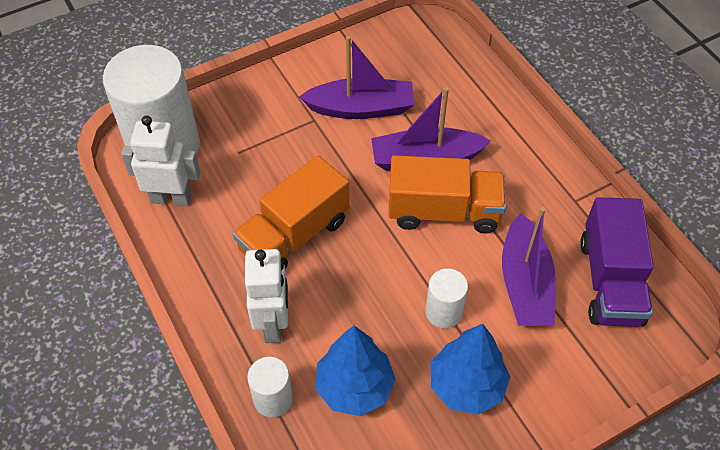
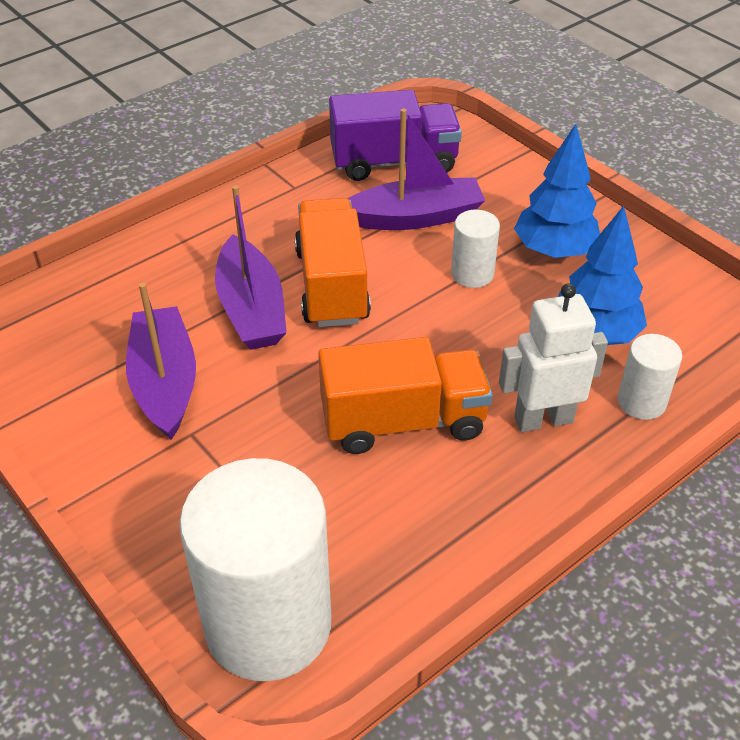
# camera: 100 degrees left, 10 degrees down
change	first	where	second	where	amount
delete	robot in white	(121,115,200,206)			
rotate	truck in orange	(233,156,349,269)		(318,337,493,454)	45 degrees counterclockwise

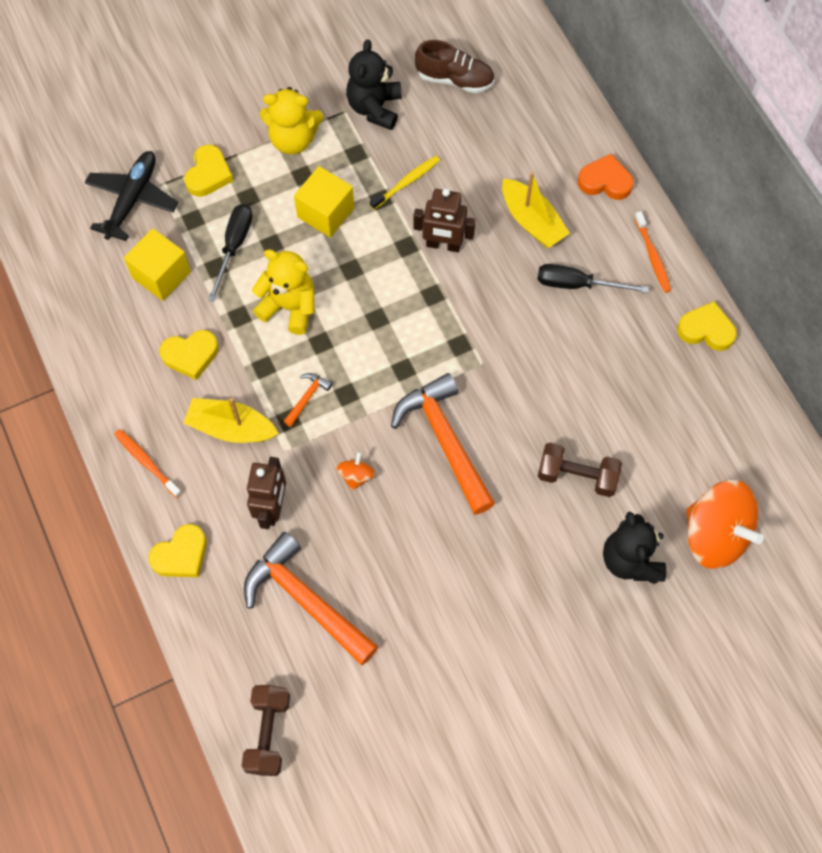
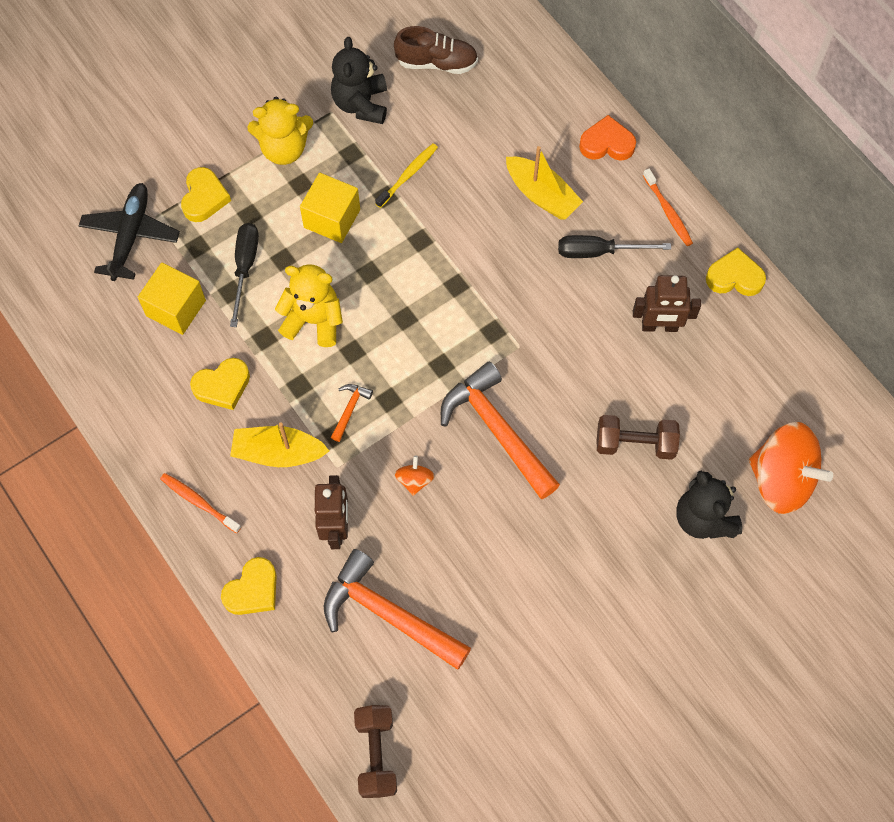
# camera: 10 degrees left, 0 degrees up
change	first	where	second	where	amount
move	robot in brown	(414,189,476,252)		(633,275,701,332)	

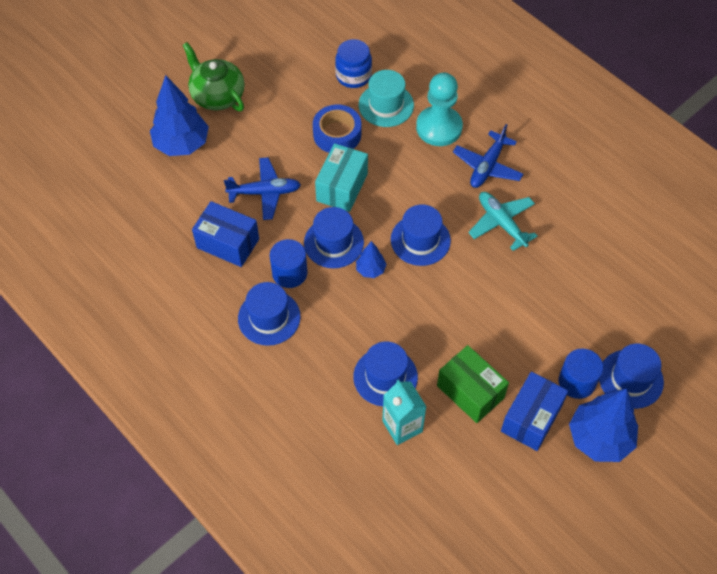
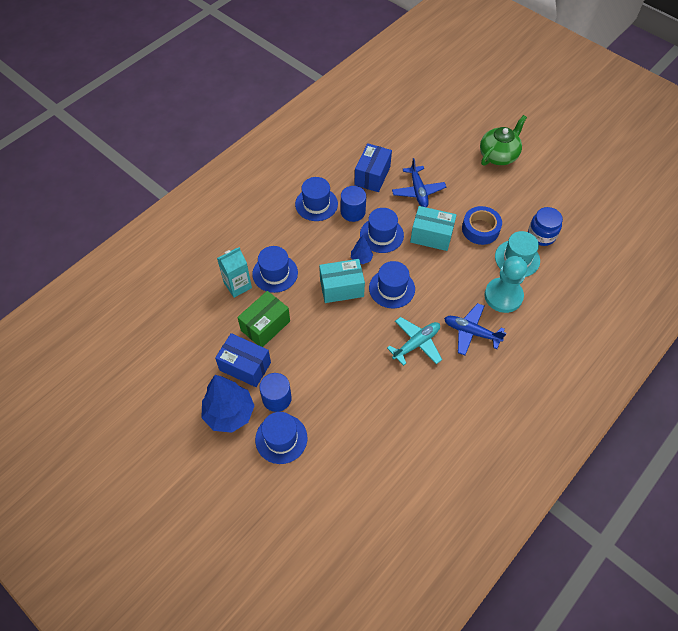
# camera: 85 degrees right, 0 degrees up
change	first	where	second	where	amount
delete	tree in blue	(150,75,209,156)			
insert			box in turquoise	(319,259,365,303)	

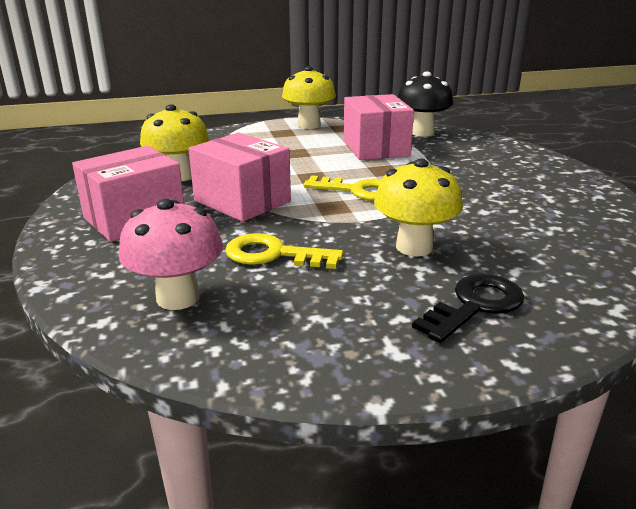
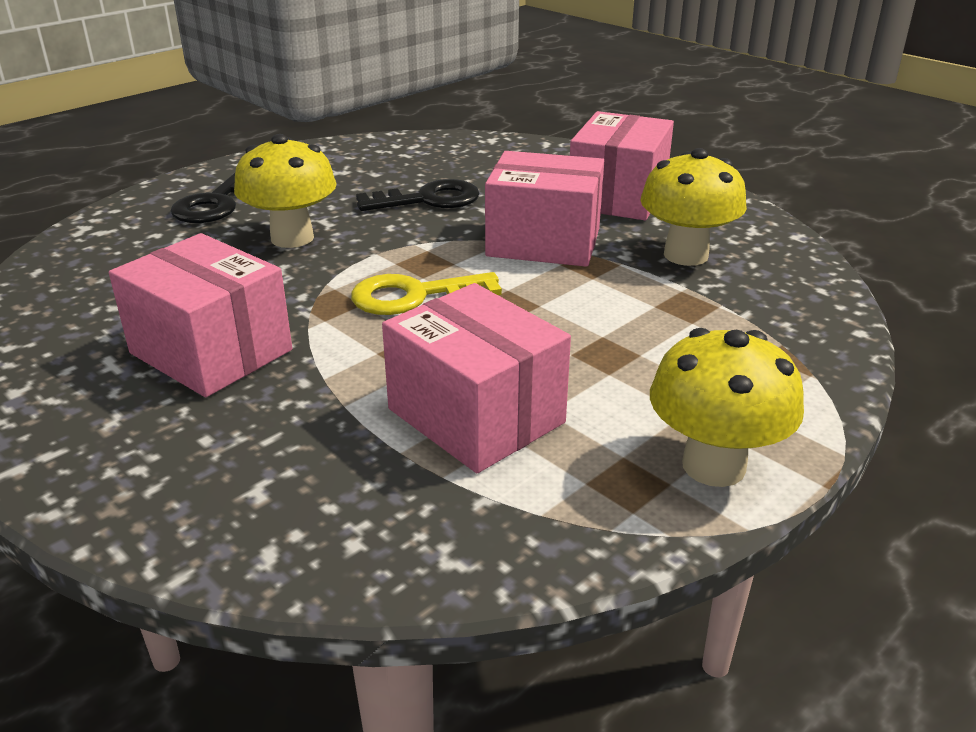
# camera: 150 degrees right, 5 degrees up
change	first	where	second	where	amount
delete	mushroom in pink	(119,199,223,310)			
delete	mushroom in black	(398,72,453,137)			
insert			box in pink	(109,233,292,397)	
recolor	key in yellow	(225,233,344,269)	key in black	(356,179,480,211)	

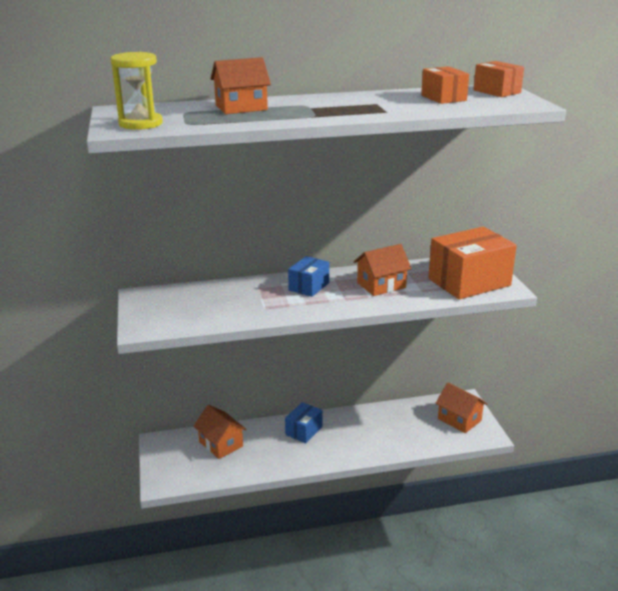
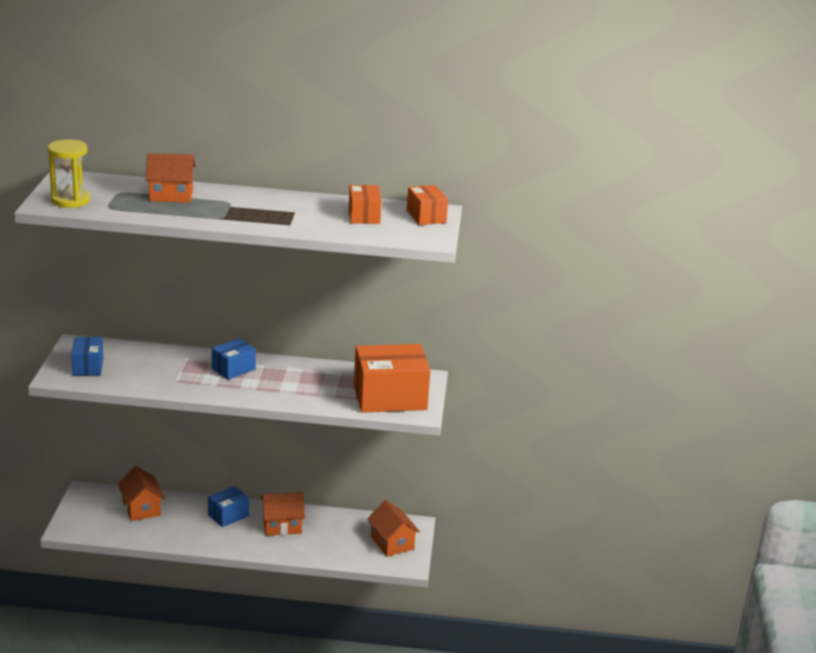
# camera: 15 degrees right, 0 degrees up
change	first	where	second	where	amount
insert			box in blue	(71,337,103,375)	
move	house in orange	(354,244,412,296)		(261,492,305,536)	

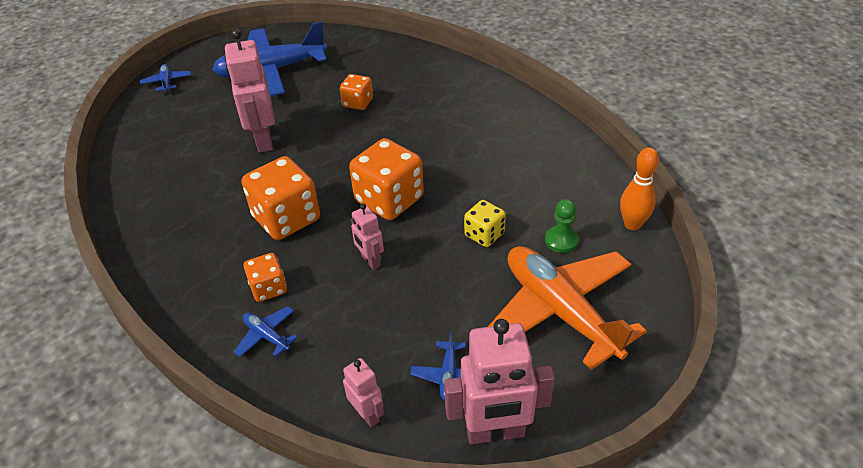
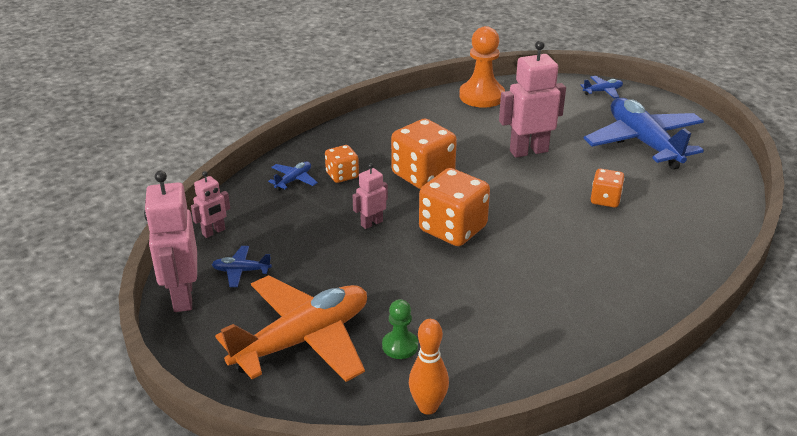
# camera: 85 degrees right, 10 degrees down
change	first	where	second	where	amount
delete	dice in yellow	(464,200,506,247)			
insert			pawn in orange	(459,26,505,108)	

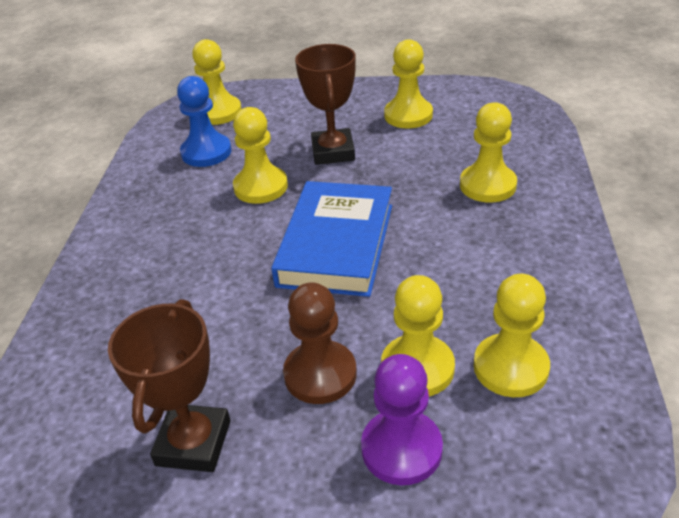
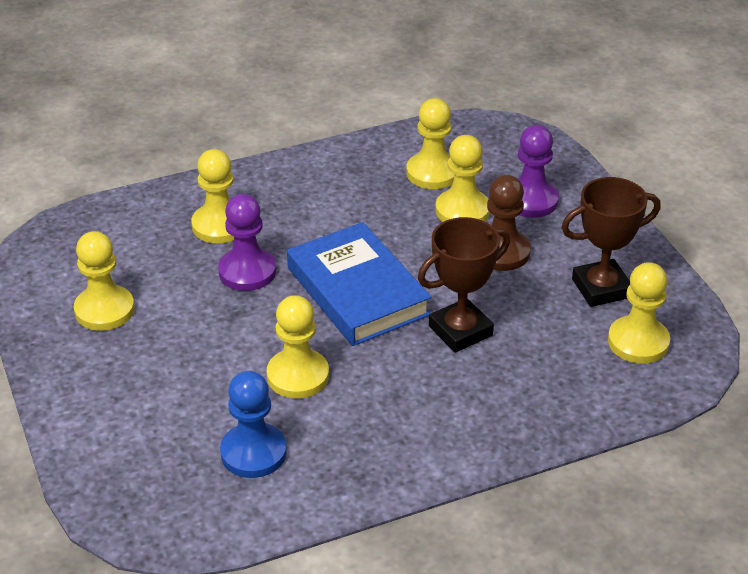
# camera: 120 degrees left, 0 degrees up
change	first	where	second	where	amount
insert			pawn in purple	(218,194,276,291)	
move	pawn in yellow	(192,39,242,125)		(608,262,670,364)	
move	trophy in brown	(295,44,356,165)		(418,217,510,353)	
rotate	book in blue	(271,181,392,297)		(287,222,431,346)	75 degrees clockwise

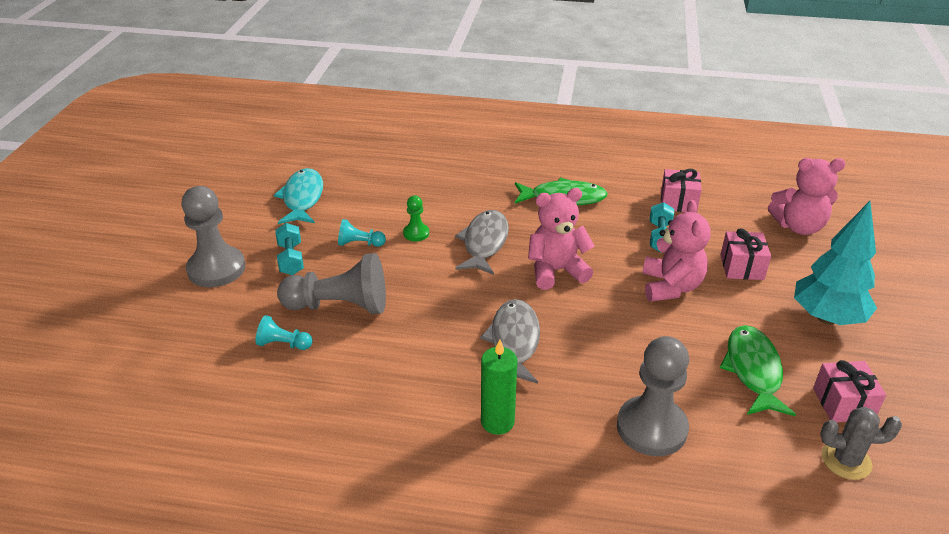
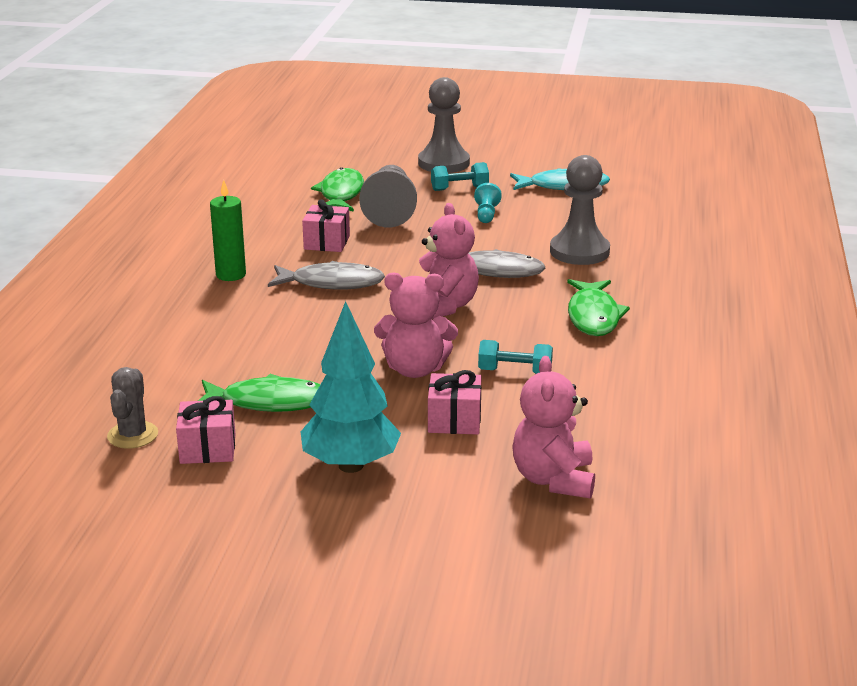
# camera: 90 degrees right, 10 degrees down
change	first	where	second	where	amount
delete	pawn in green	(403,196,429,241)			
move	pawn in grey	(617,336,689,456)		(550,155,610,265)	
move	gift in pink	(661,169,702,213)		(302,199,350,252)	
replace	pawn in turquoise	(256,315,313,350)	fish in green	(311,167,364,211)	

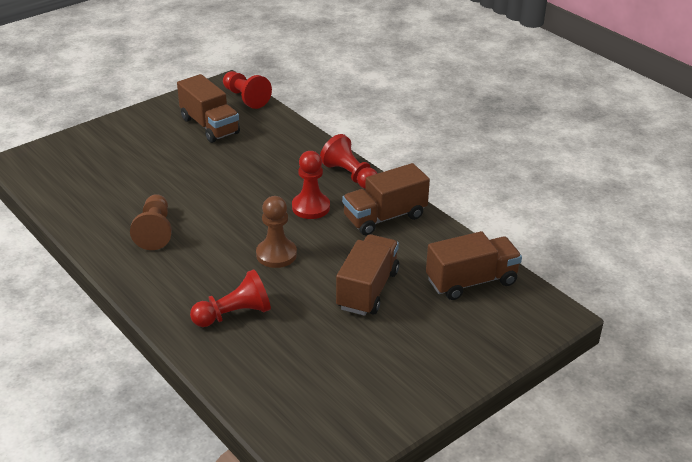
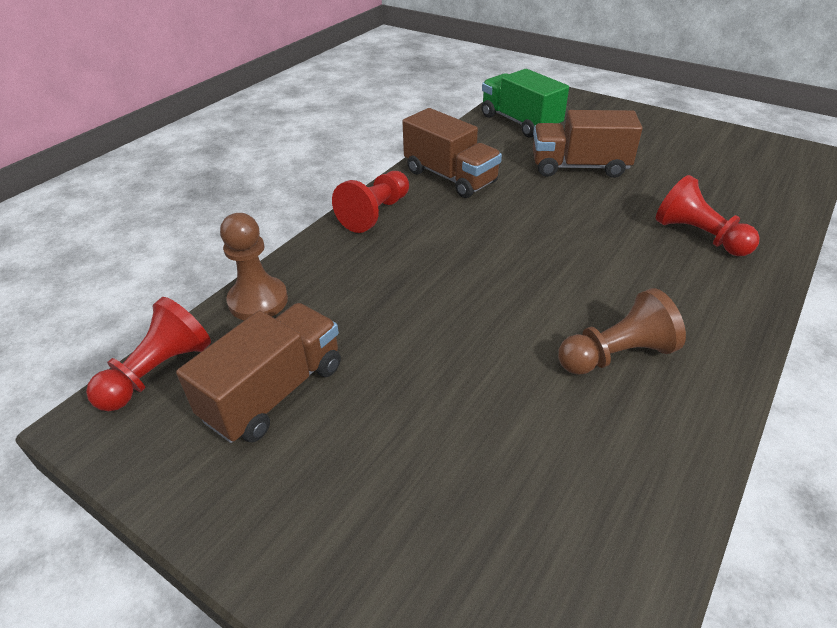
# camera: 105 degrees left, 5 degrees up
change	first	where	second	where	amount
delete	pawn in red	(292,151,330,219)			
move	pawn in brown	(256,196,297,268)		(220,213,288,321)	
recolor	truck in brown	(426,231,522,300)	truck in green	(482,69,569,138)	

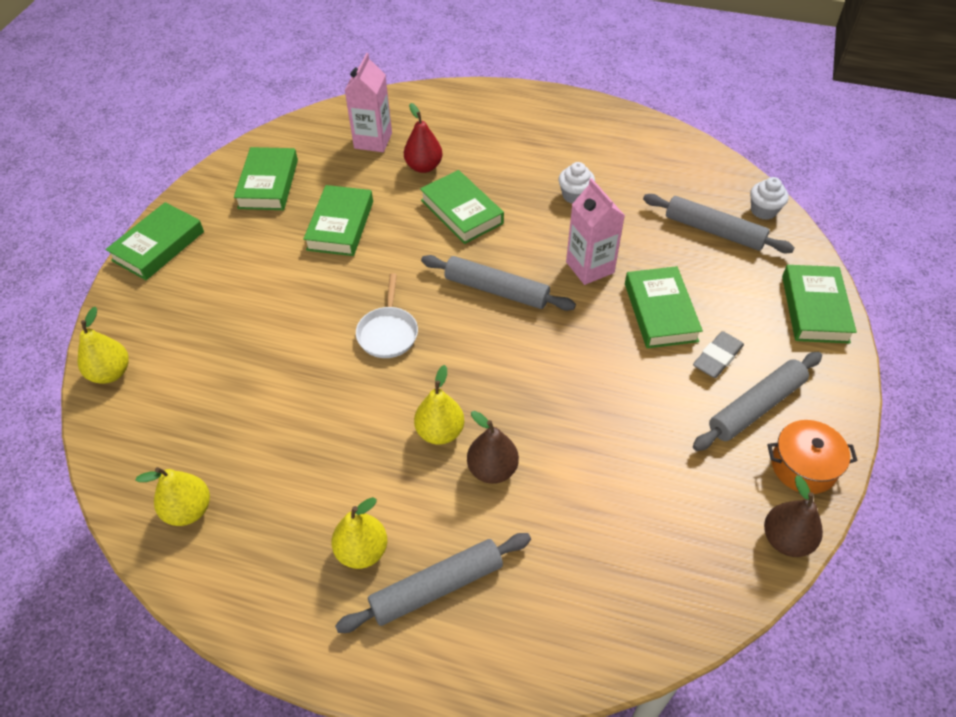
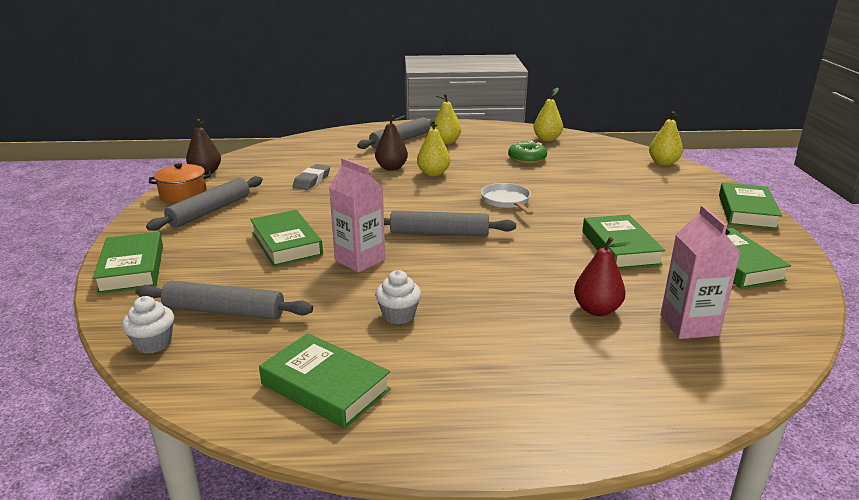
# camera: 160 degrees right, 25 degrees down
change	first	where	second	where	amount
insert			donut in green	(508,141,547,164)	
move	book in green	(420,170,504,244)		(259,333,391,429)	
move	eraser in grey	(693,331,744,378)		(293,164,330,190)	

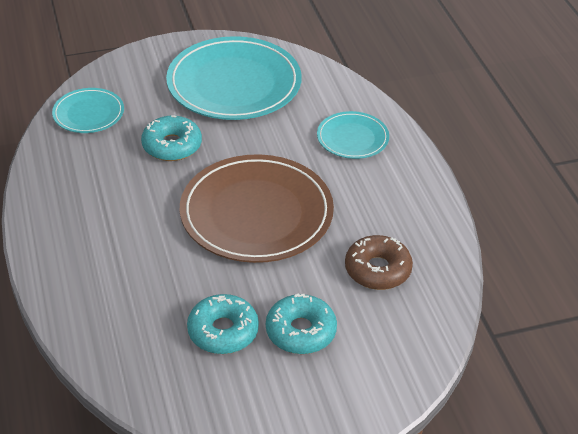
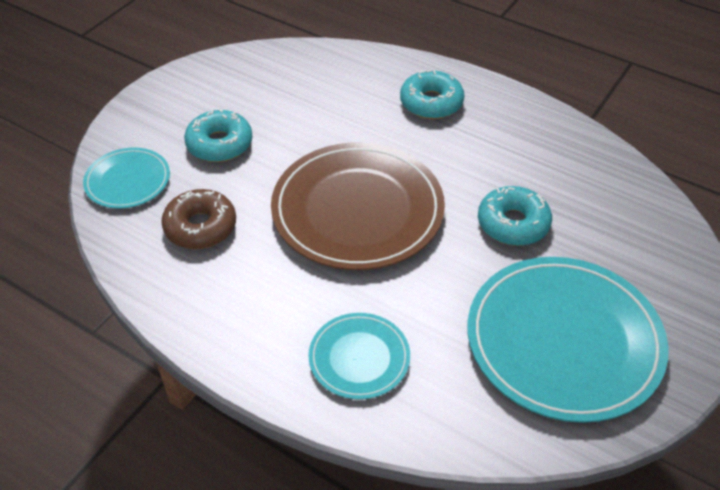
# camera: 140 degrees right, 5 degrees up
change	first	where	second	where	amount
move	plate in turquoise	(52,88,124,133)		(83,148,170,209)	
move	donut in turquoise	(187,294,259,354)		(400,69,464,119)	

